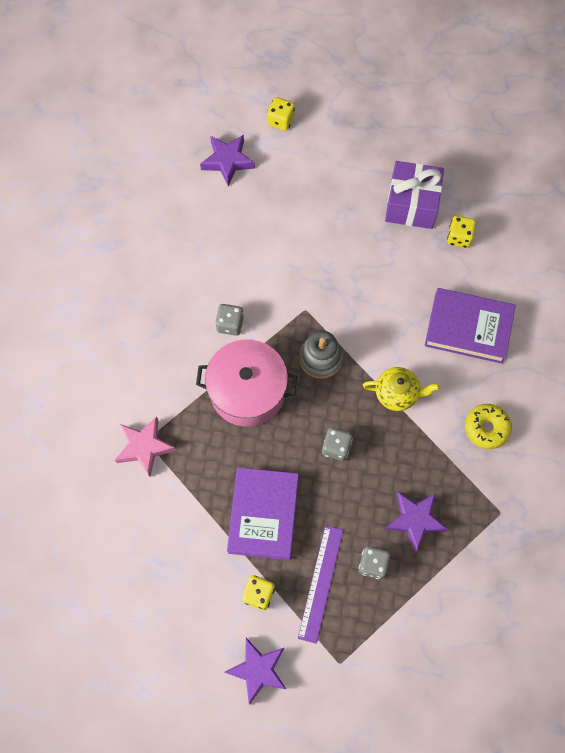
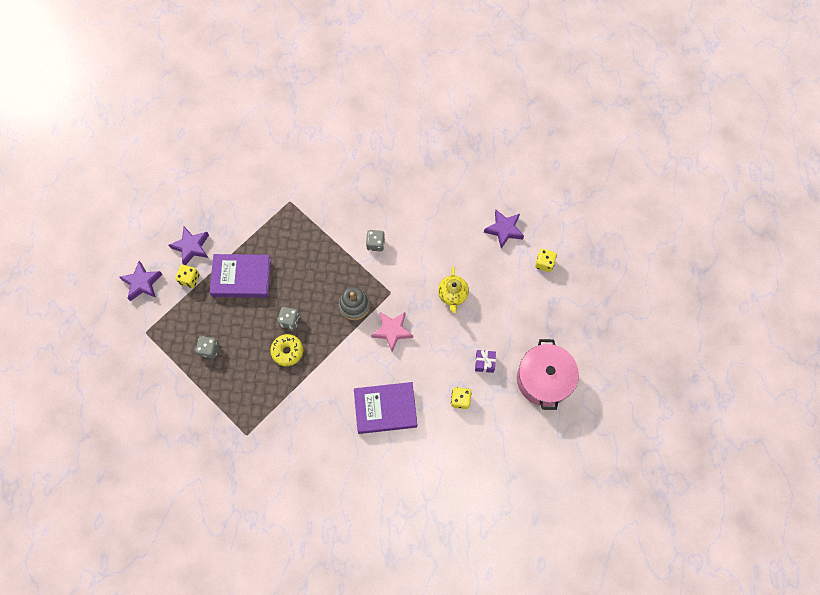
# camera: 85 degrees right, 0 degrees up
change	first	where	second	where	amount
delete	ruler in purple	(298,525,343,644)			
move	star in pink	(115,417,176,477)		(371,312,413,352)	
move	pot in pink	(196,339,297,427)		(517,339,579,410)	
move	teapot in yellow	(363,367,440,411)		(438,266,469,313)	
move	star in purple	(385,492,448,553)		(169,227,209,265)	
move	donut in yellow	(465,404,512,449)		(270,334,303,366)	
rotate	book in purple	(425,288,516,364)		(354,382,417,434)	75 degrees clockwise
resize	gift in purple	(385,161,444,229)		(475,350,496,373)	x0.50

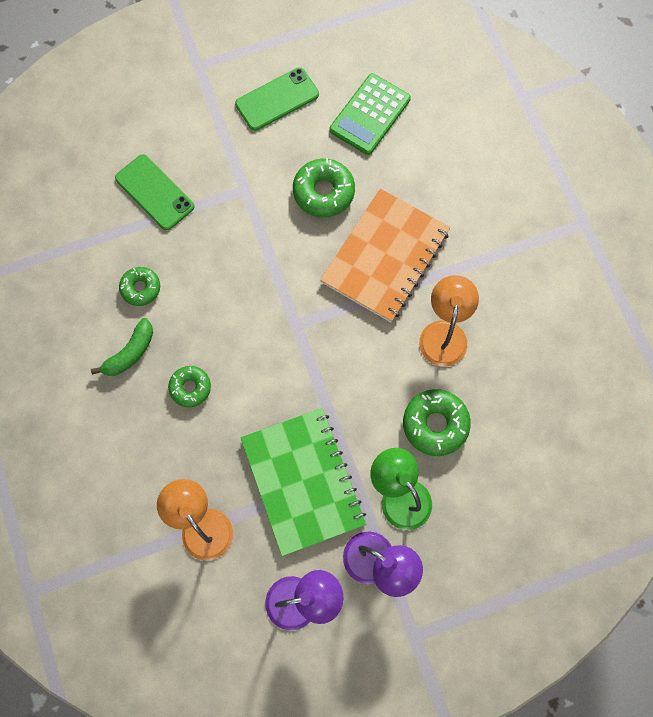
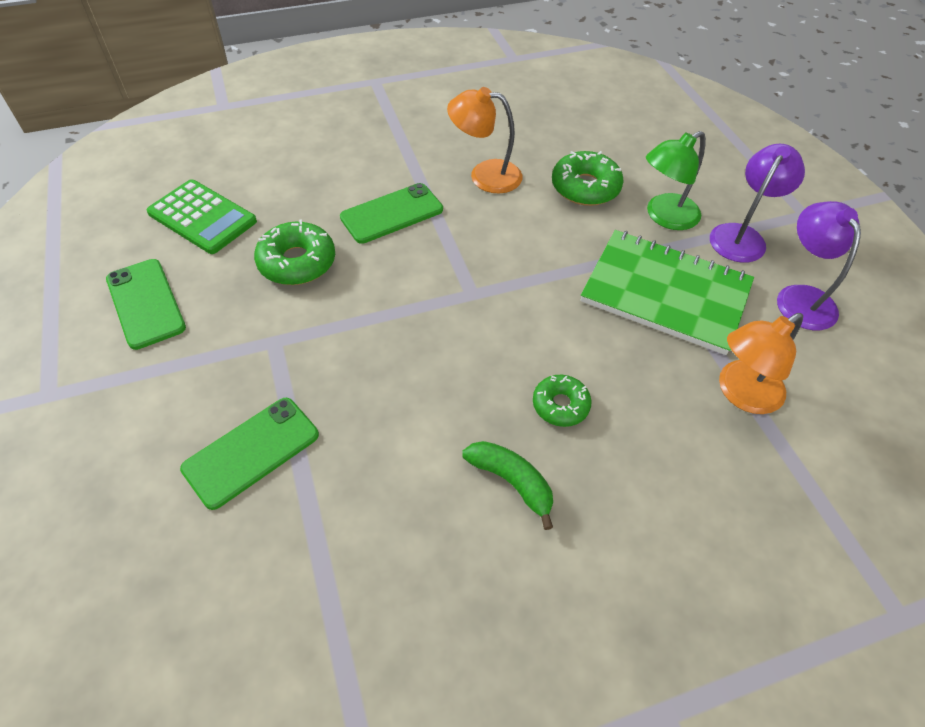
# camera: 90 degrees left, 20 degrees down
change	first	where	second	where	amount
delete	donut in green	(119,267,160,306)			
replace	notebook in orange	(320,188,450,322)	phone in green	(340,183,443,244)	
rotate	notebook in green	(240,408,366,556)		(580,230,754,355)	45 degrees clockwise

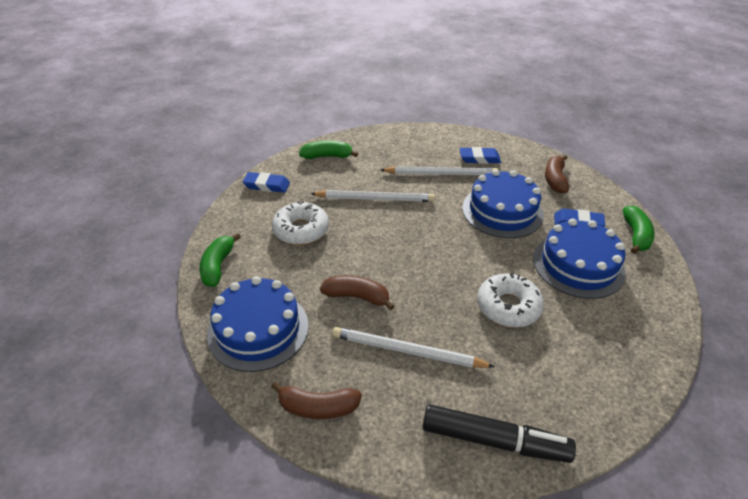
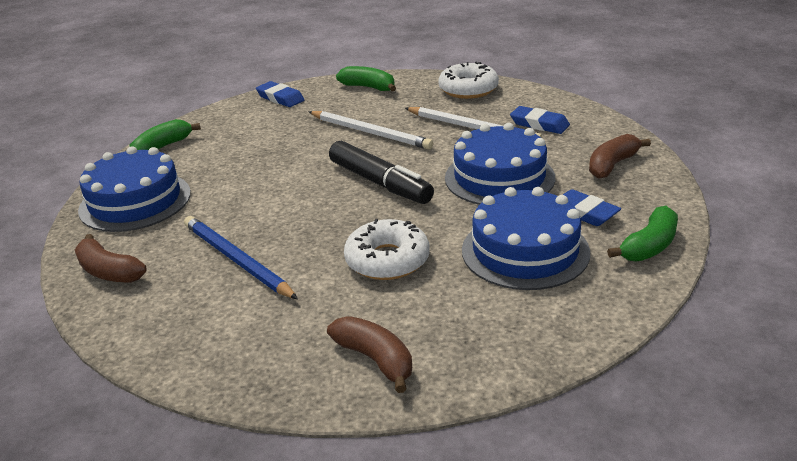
# camera: 35 degrees right, 10 degrees down
change	first	where	second	where	amount
move	donut in white	(272,201,329,245)		(438,61,499,99)	
move	banana in brown	(320,276,395,310)		(327,316,412,393)	
move	marker in black	(423,405,576,463)		(329,141,434,204)	
recolor	pencil in white	(332,327,495,368)	pencil in blue	(184,216,298,299)	

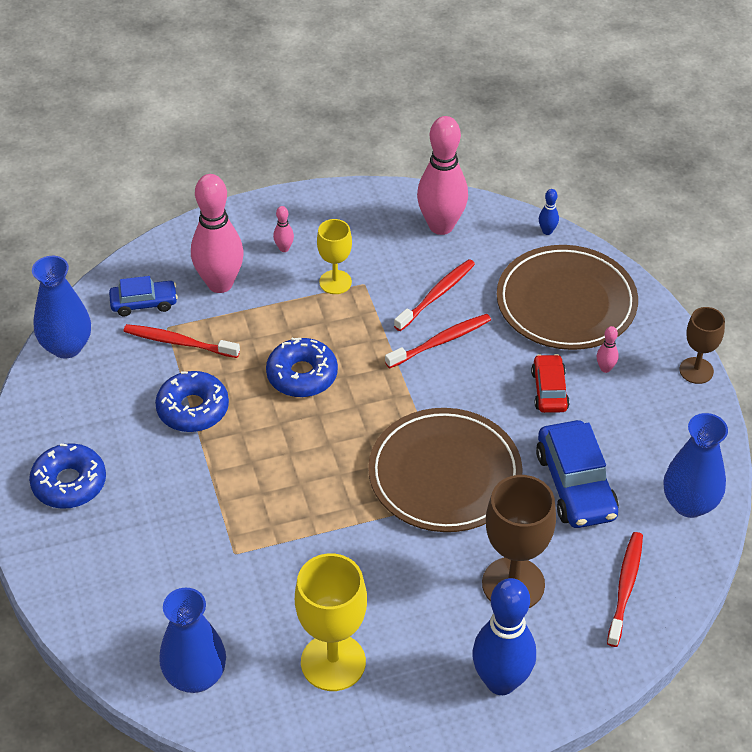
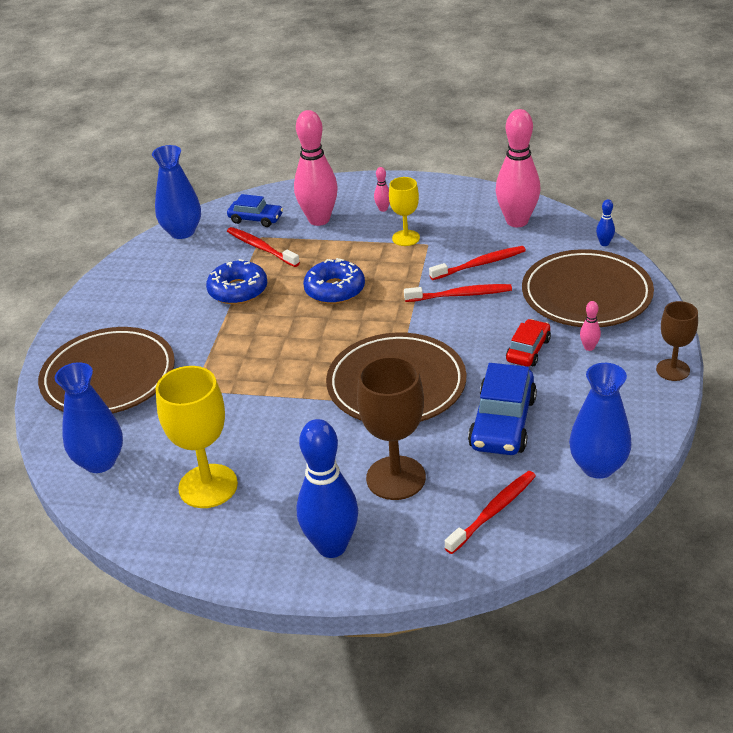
# camera: 30 degrees right, 10 degrees down
change	first	where	second	where	amount
delete	donut in blue	(29,443,106,509)			
insert			plate in brown	(38,327,175,413)	

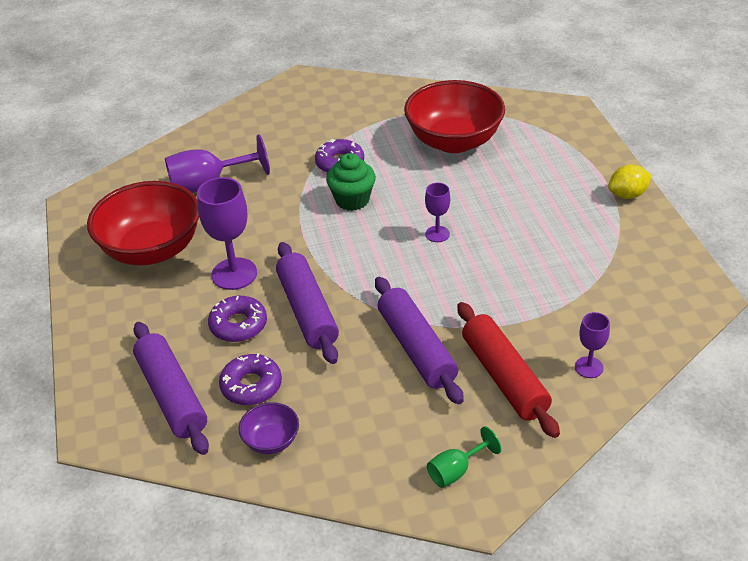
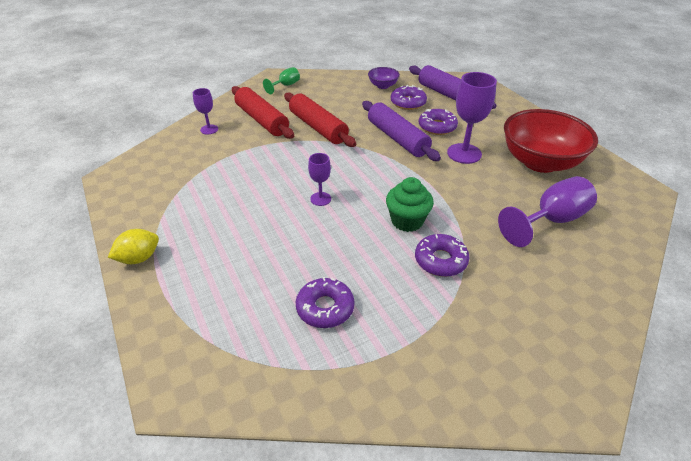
# camera: 165 degrees right, 0 degrees up
change	first	where	second	where	amount
replace	bowl in red	(404,80,505,153)	donut in purple	(296,277,355,328)	
recolor	rolling pin in purple	(375,277,464,404)	rolling pin in red	(284,93,356,147)	

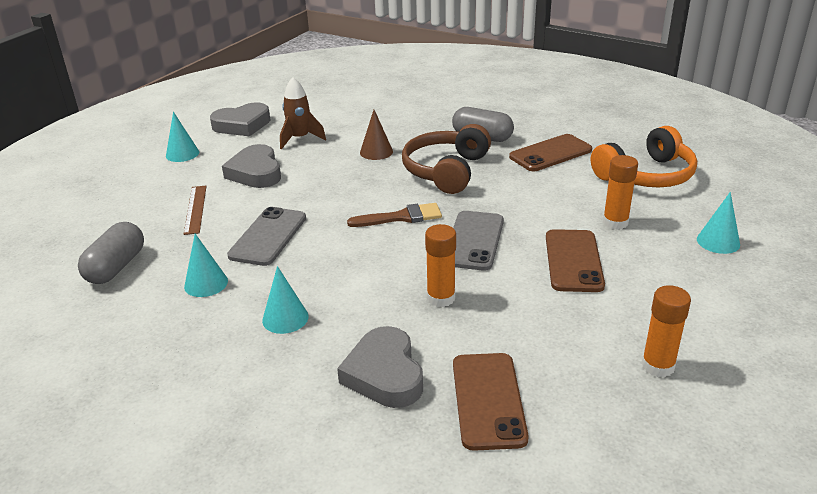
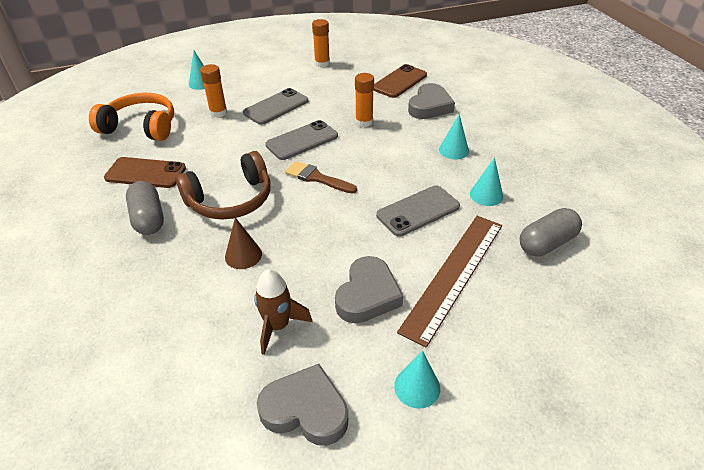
# camera: 140 degrees left, 10 degrees up
change	first	where	second	where	amount
recolor	phone in brown	(546,229,605,292)	phone in grey	(243,88,308,125)	
resize	ruler in brown	(184,186,206,235)		(397,216,502,348)	x1.95

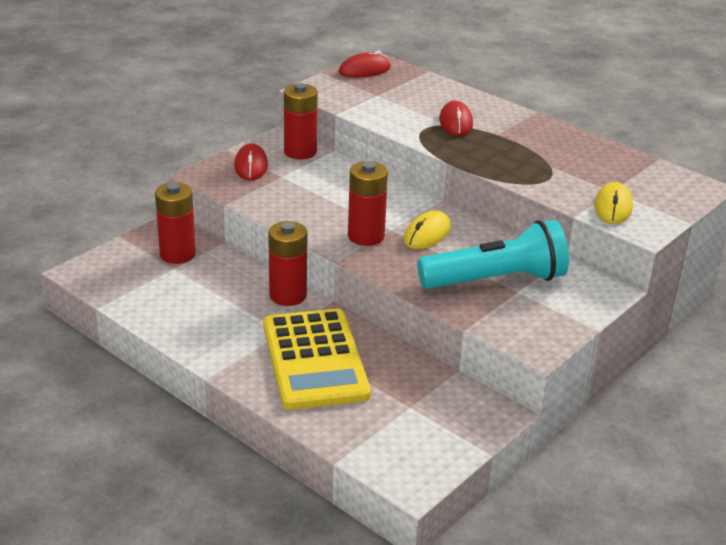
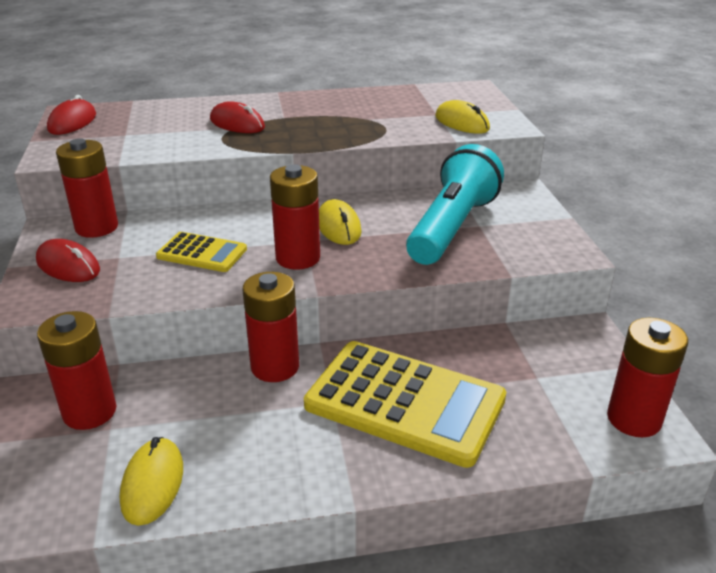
# camera: 50 degrees left, 0 degrees up
change	first	where	second	where	amount
insert			mouse in yellow	(120,437,183,526)	
insert			calculator in yellow	(156,232,247,272)	
insert			battery in red	(607,318,688,438)	

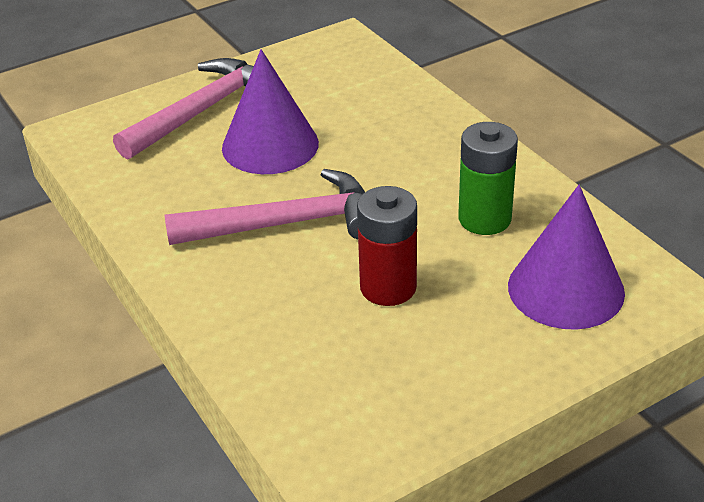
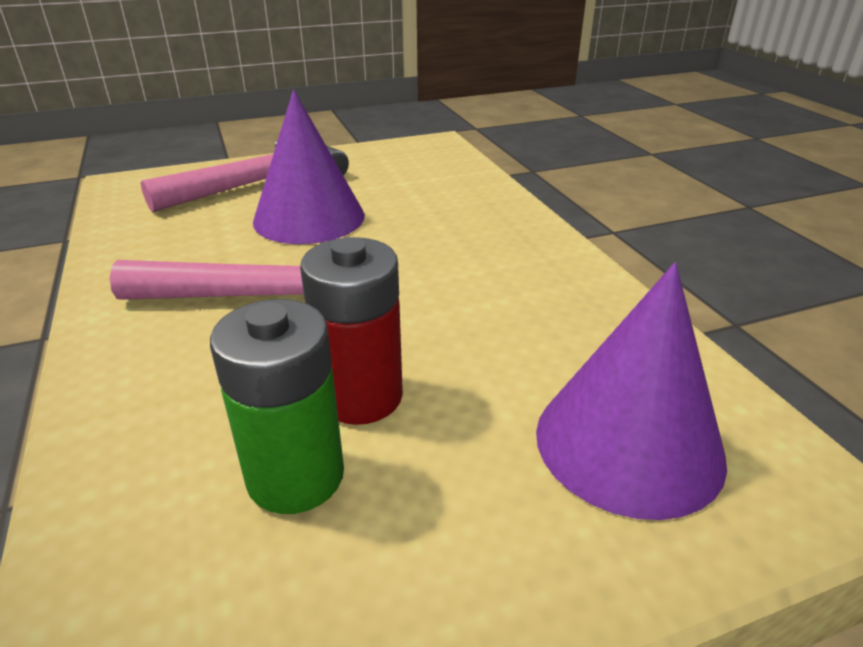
# camera: 10 degrees right, 5 degrees down
change	first	where	second	where	amount
move	battery in green	(458,122,518,235)		(210,299,344,514)	

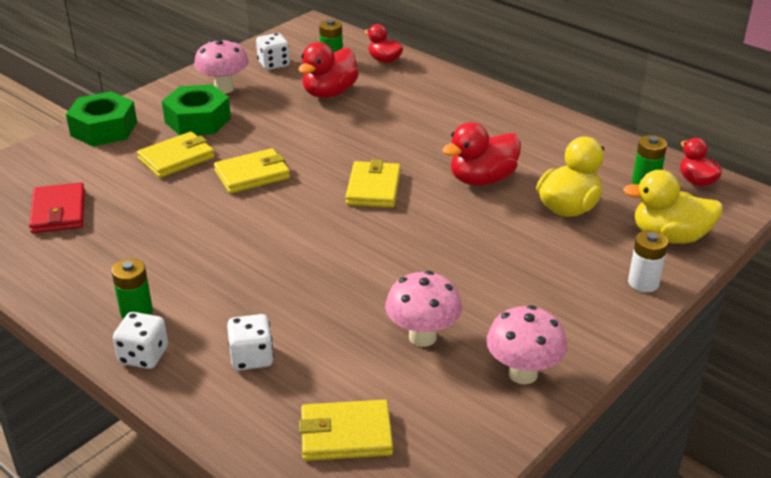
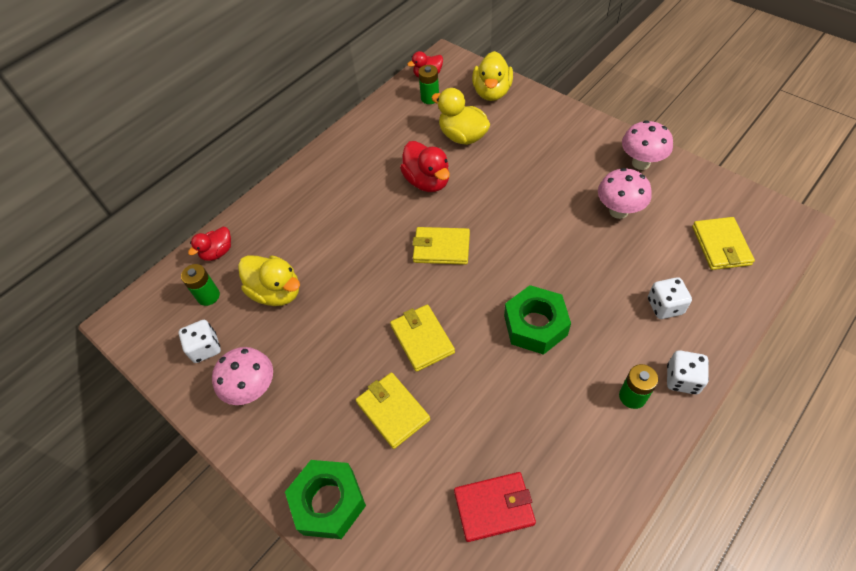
# camera: 85 degrees left, 20 degrees up
change	first	where	second	where	amount
delete	battery in white	(628,230,668,292)			
move	nut in green	(162,84,231,135)		(504,285,571,355)	
recolor	duck in red	(298,42,359,98)	duck in yellow	(238,255,300,306)	

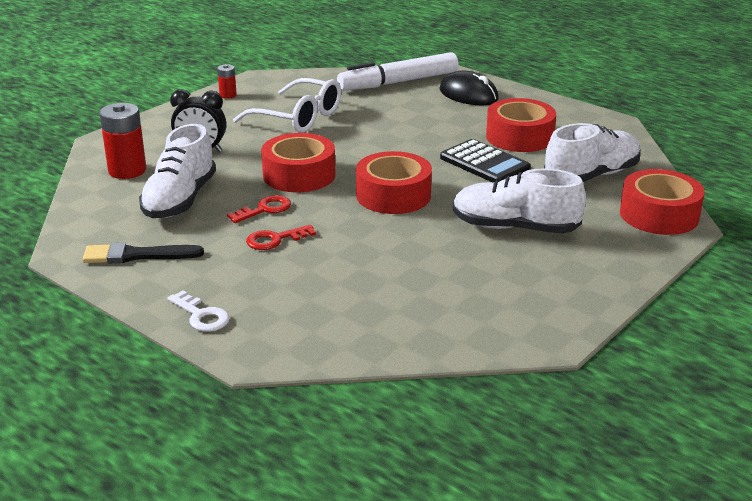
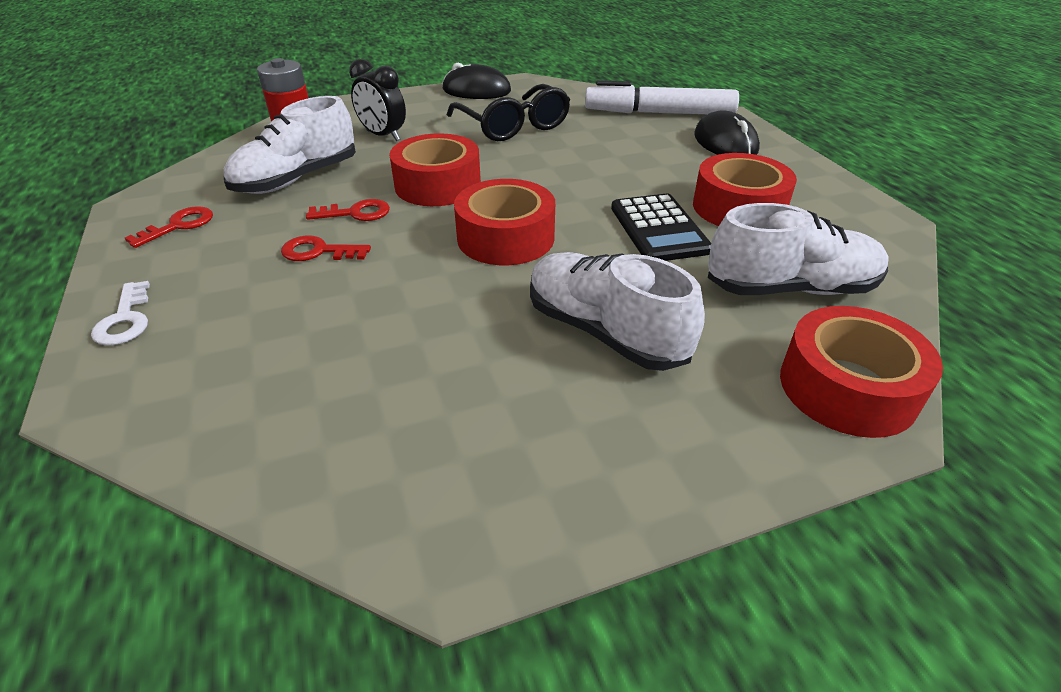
# camera: 30 degrees right, 10 degrees up
change	first	where	second	where	amount
replace	brush in black	(82,242,204,263)	key in red	(125,206,213,248)	
replace	battery in red	(217,64,237,99)	mouse in black	(442,63,511,99)	
recolor	glasses in white	(233,78,341,133)	glasses in black	(447,84,570,141)	

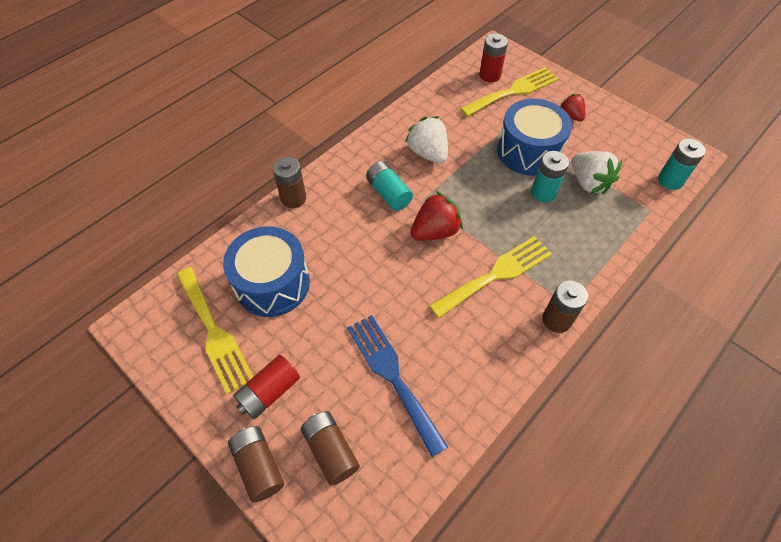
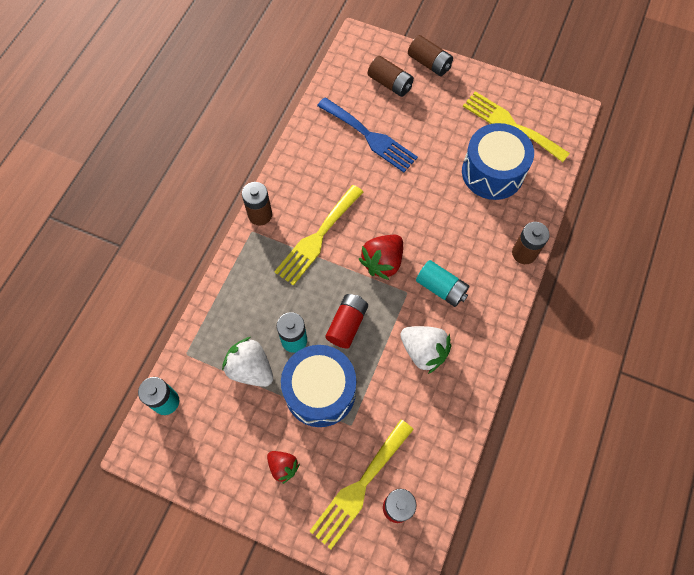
# camera: 160 degrees right, 10 degrees up
change	first	where	second	where	amount
move	battery in red	(233,355,300,419)		(325,294,368,349)	

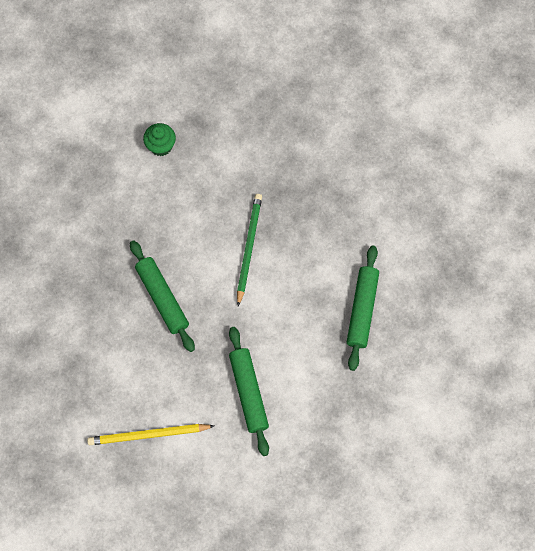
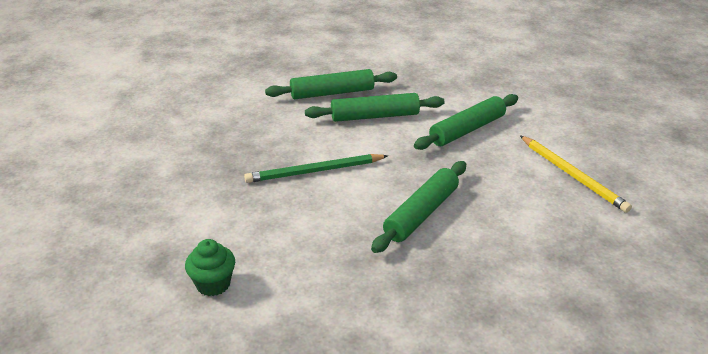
# camera: 115 degrees left, 35 degrees down
change	first	where	second	where	amount
insert			rolling pin in green	(305,93,444,122)	

